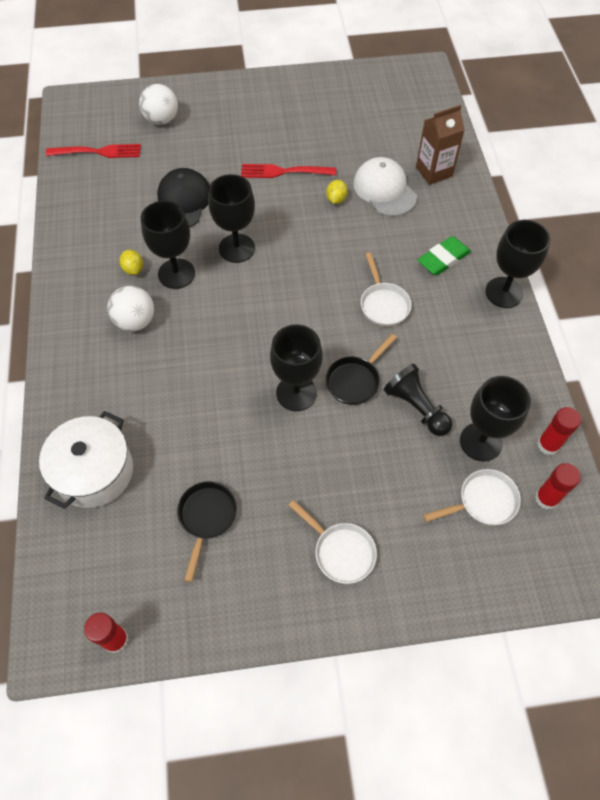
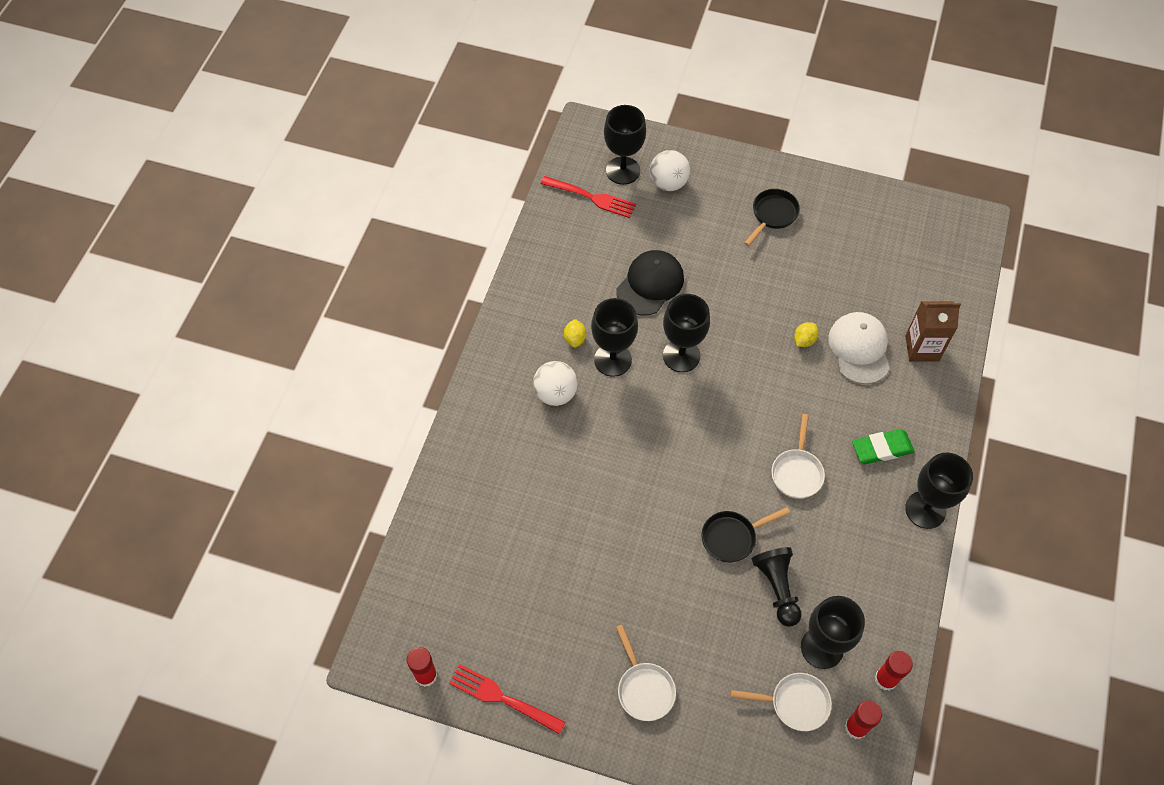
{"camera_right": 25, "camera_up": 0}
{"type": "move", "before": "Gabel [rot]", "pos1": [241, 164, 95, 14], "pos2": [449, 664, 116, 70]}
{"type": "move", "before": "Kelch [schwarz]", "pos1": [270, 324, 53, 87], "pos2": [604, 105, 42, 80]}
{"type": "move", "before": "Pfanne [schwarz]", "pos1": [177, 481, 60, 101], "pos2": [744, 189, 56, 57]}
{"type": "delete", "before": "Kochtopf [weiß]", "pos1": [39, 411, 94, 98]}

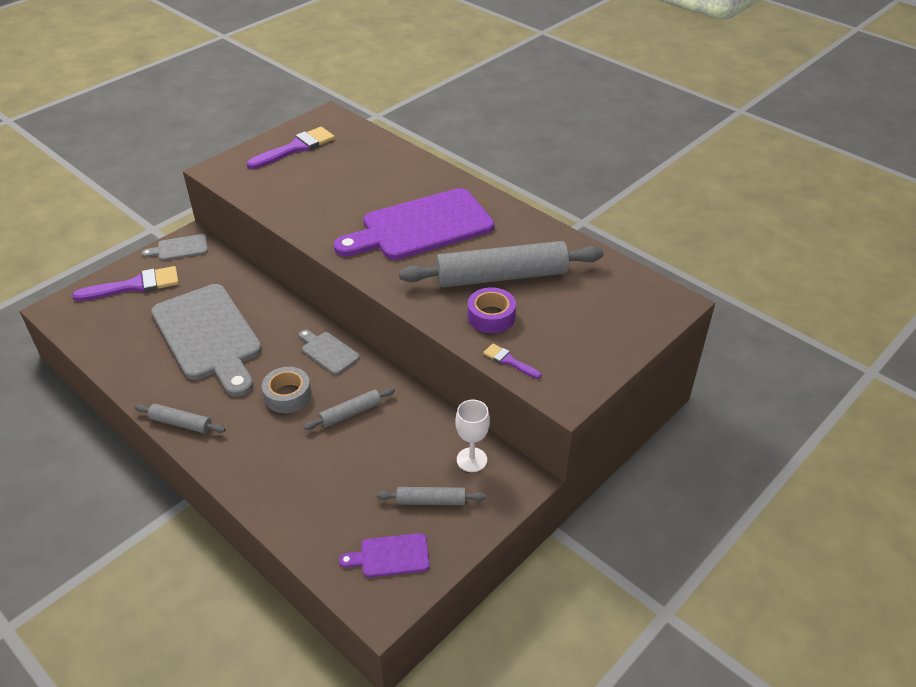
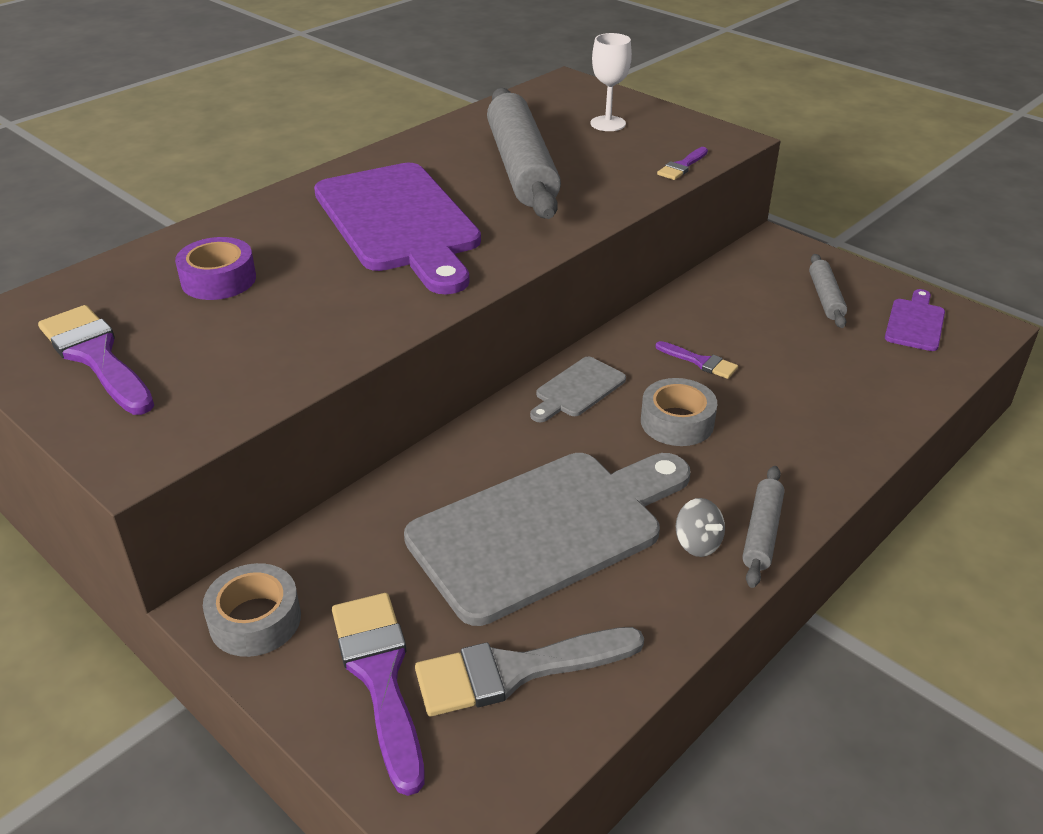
{"camera_right": -90, "camera_up": -5}
{"type": "move", "before": "Klebeband [lila]", "pos1": [468, 287, 48, 46], "pos2": [175, 237, 81, 63]}
{"type": "replace", "before": "Schneidebrett [grau]", "after": "Klebeband [grau]", "pos1": [142, 234, 66, 27], "pos2": [203, 563, 98, 94]}
{"type": "insert", "after": "Pinsel [grau]", "pos2": [415, 627, 229, 89]}
{"type": "move", "before": "Kelch [weiß]", "pos1": [455, 400, 35, 72], "pos2": [591, 33, 41, 98]}
{"type": "replace", "before": "Nudelholz [grau]", "after": "Pinsel [lila]", "pos1": [304, 388, 91, 42], "pos2": [655, 341, 83, 38]}
{"type": "insert", "after": "Kreisel [grau]", "pos2": [676, 498, 49, 59]}
{"type": "rotate", "before": "Schneidebrett [lila]", "pos1": [339, 533, 91, 45], "pos2": [885, 289, 60, 62], "turn": -150}

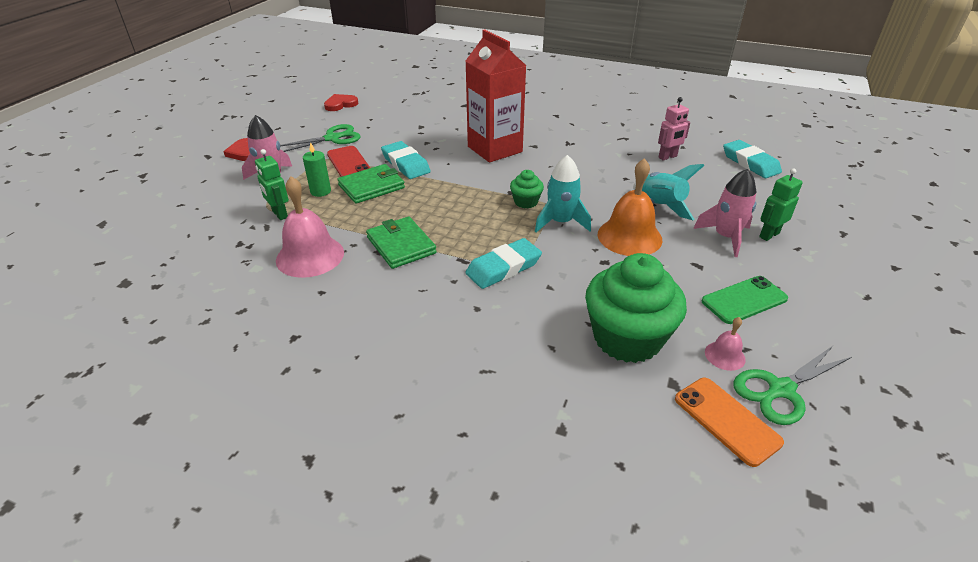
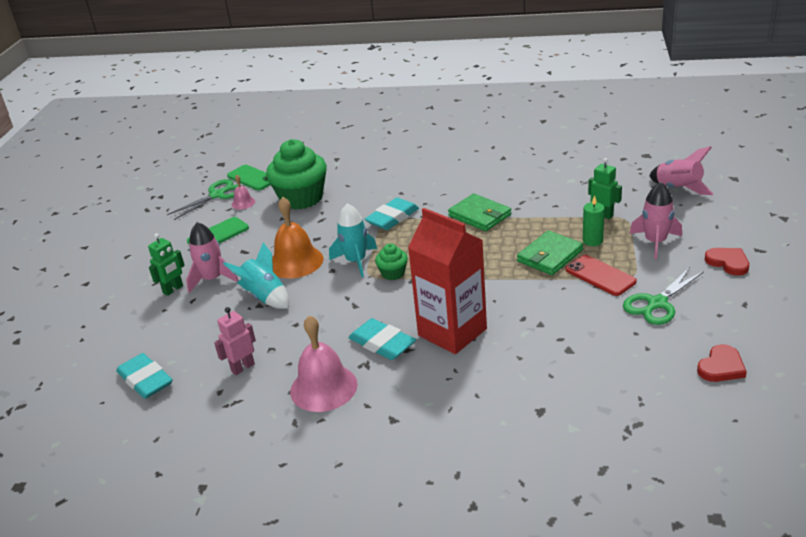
{"camera_right": 170, "camera_up": -5}
{"type": "recolor", "before": "Handy [orange]", "after": "Handy [grün]", "pos1": [675, 378, 109, 89], "pos2": [227, 165, 44, 26]}
{"type": "move", "before": "Glocke [rosa]", "pos1": [276, 176, 68, 102], "pos2": [290, 315, 67, 97]}
{"type": "move", "before": "Radiergummi [türkis]", "pos1": [381, 141, 50, 38], "pos2": [348, 318, 68, 42]}
{"type": "insert", "after": "Rakete [rosa]", "pos2": [649, 146, 64, 49]}

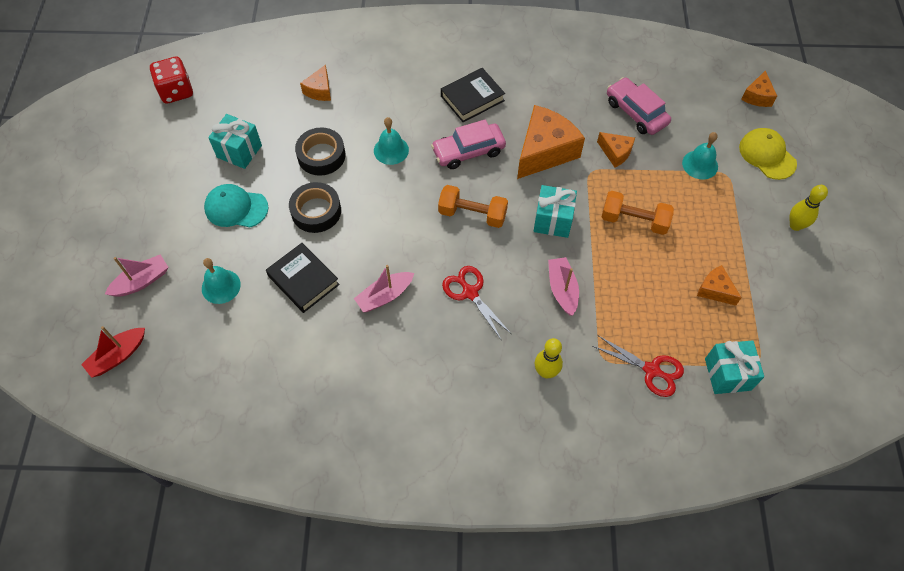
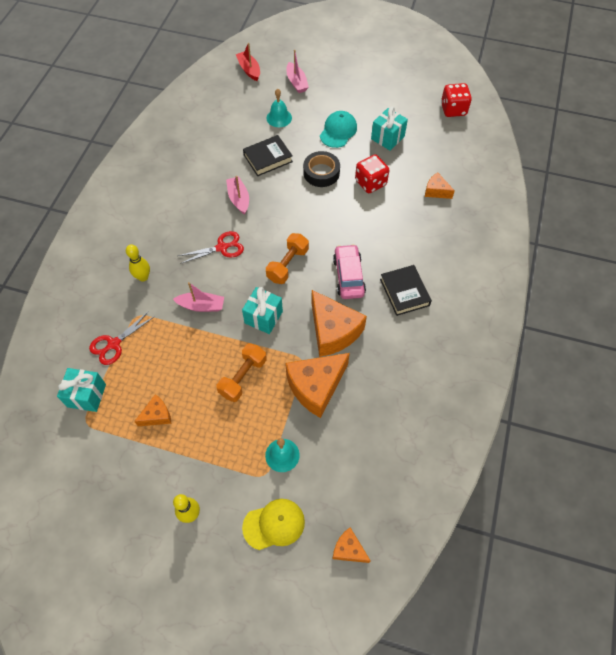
{"camera_right": 105, "camera_up": 0}
{"type": "resize", "before": "Käse [orange]", "pos1": [597, 132, 38, 35], "pos2": [285, 353, 65, 65], "scale": 1.96}
{"type": "replace", "before": "Klebeband [schwarz]", "after": "Spielwürfel [rot]", "pos1": [295, 127, 50, 49], "pos2": [355, 154, 34, 39]}
{"type": "delete", "before": "Glocke [türkis]", "pos1": [374, 117, 35, 48]}
{"type": "delete", "before": "Auto [rosa]", "pos1": [607, 77, 64, 58]}

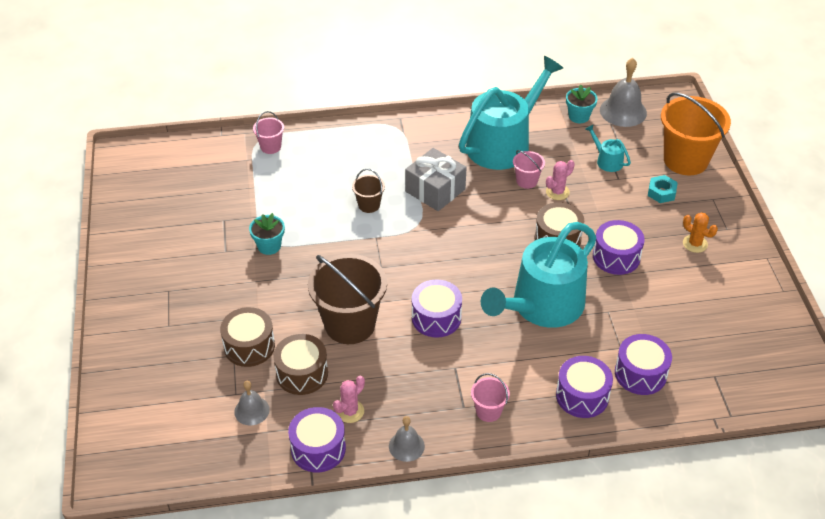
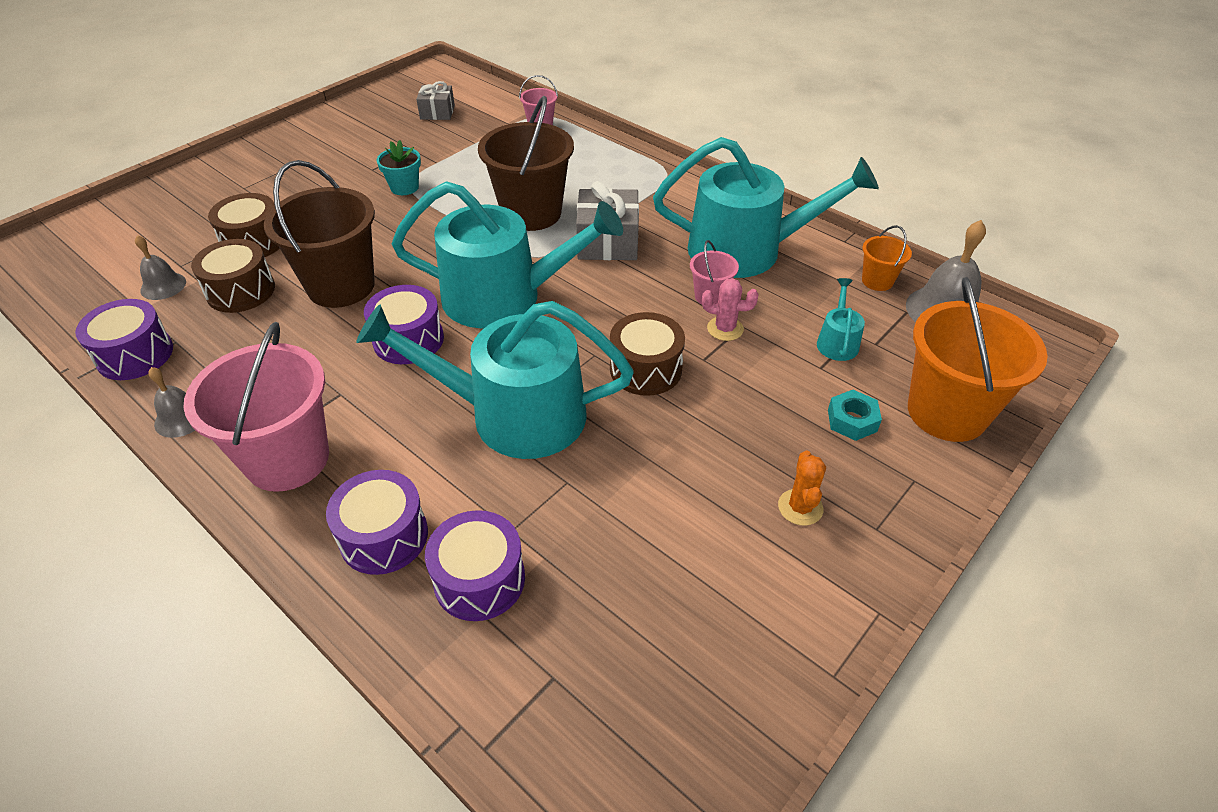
{"camera_right": 50, "camera_up": 0}
{"type": "resize", "before": "Eimer [rosa]", "pos1": [471, 373, 39, 49], "pos2": [183, 322, 146, 170], "scale": 2.13}
{"type": "insert", "after": "Gießkanne [türkis]", "pos2": [392, 181, 231, 147]}
{"type": "insert", "after": "Geschenk [grau]", "pos2": [416, 81, 39, 39]}
{"type": "resize", "before": "Eimer [braun]", "pos1": [352, 169, 33, 44], "pos2": [478, 96, 96, 135], "scale": 2.13}
{"type": "replace", "before": "Blumentopf [türkis]", "after": "Eimer [orange]", "pos1": [566, 85, 32, 38], "pos2": [862, 225, 50, 66]}
{"type": "delete", "before": "Kaktus [rosa]", "pos1": [333, 376, 32, 47]}
{"type": "delete", "before": "Trommel [lila]", "pos1": [593, 220, 52, 55]}

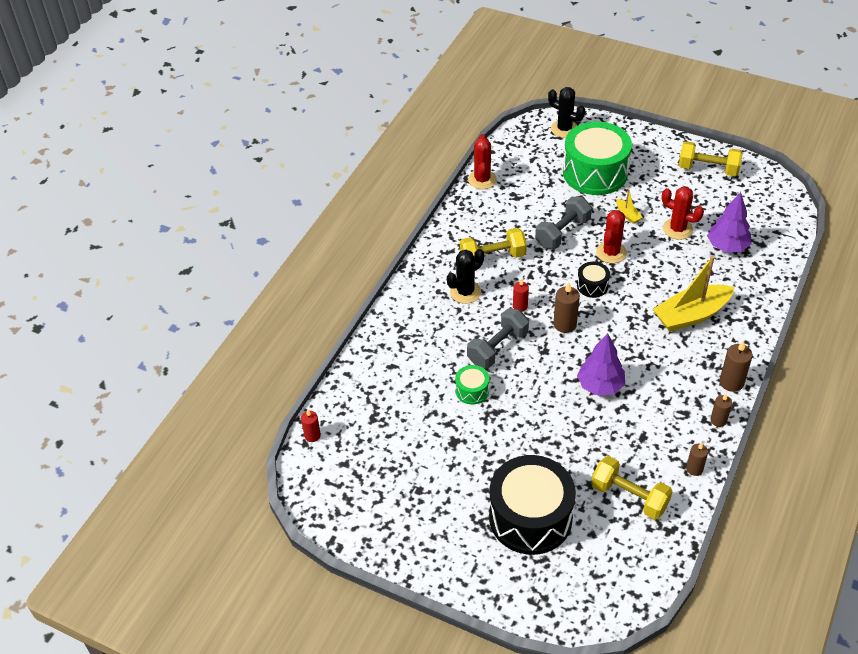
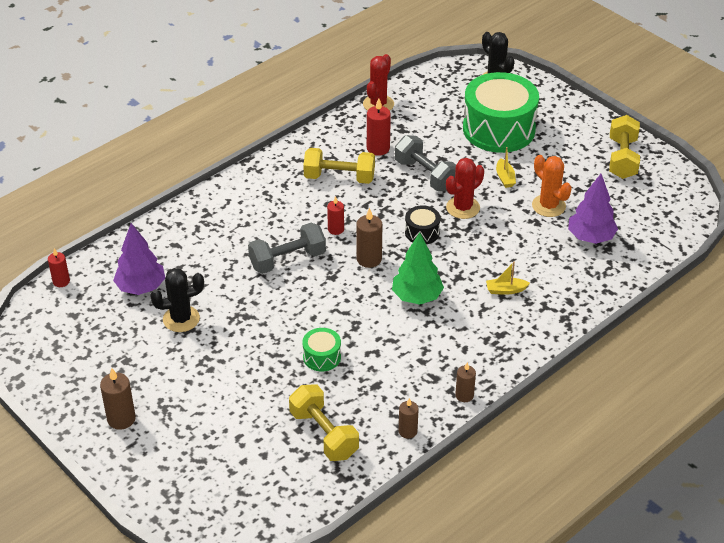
{"camera_right": 20, "camera_up": -5}
{"type": "move", "before": "Kerze [braun]", "pos1": [720, 340, 33, 52], "pos2": [100, 368, 36, 62]}
{"type": "move", "before": "Baum [lila]", "pos1": [577, 333, 48, 63], "pos2": [113, 223, 52, 72]}
{"type": "move", "before": "Kaktus [schwarz]", "pos1": [447, 249, 37, 55], "pos2": [150, 268, 54, 64]}
{"type": "move", "before": "Trommel [grün]", "pos1": [455, 365, 34, 39], "pos2": [302, 328, 39, 43]}
{"type": "insert", "after": "Kerze [rot]", "pos2": [367, 98, 24, 58]}
{"type": "insert", "after": "Baum [grün]", "pos2": [392, 232, 52, 73]}
{"type": "rotate", "before": "Hantel [grau]", "pos1": [535, 197, 57, 52], "pos2": [395, 135, 61, 56], "turn": 75}
{"type": "resize", "before": "Boot [gelb]", "pos1": [653, 256, 81, 76], "pos2": [486, 262, 44, 33], "scale": 0.44}
{"type": "recolor", "before": "Kaktus [rot]", "after": "Kaktus [orange]", "pos1": [662, 186, 42, 54], "pos2": [532, 155, 40, 62]}
{"type": "rotate", "before": "Hantel [gelb]", "pos1": [679, 142, 64, 34], "pos2": [609, 115, 31, 64], "turn": 60}
{"type": "delete", "before": "Trommel [schwarz]", "pos1": [489, 455, 87, 100]}

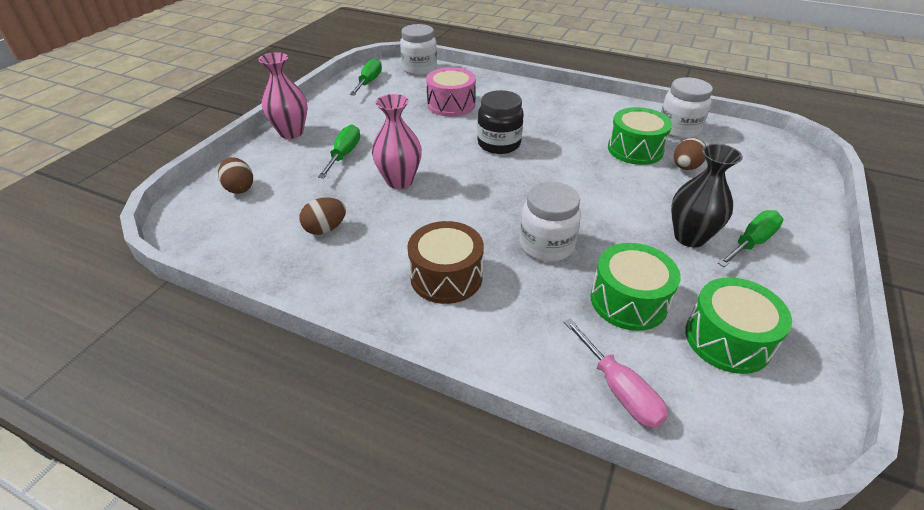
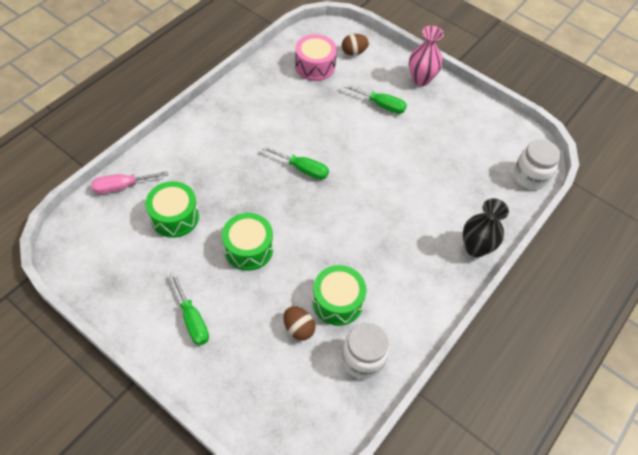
{"camera_right": 100, "camera_up": 15}
{"type": "move", "before": "Trommel [grün]", "pos1": [685, 277, 107, 97], "pos2": [222, 213, 51, 58]}
{"type": "move", "before": "Schraubenzieher [grün]", "pos1": [350, 58, 32, 37], "pos2": [263, 146, 66, 34]}
{"type": "move", "before": "Trommel [rosa]", "pos1": [426, 67, 50, 50], "pos2": [295, 34, 42, 47]}
{"type": "move", "before": "Vase [schwarz]", "pos1": [671, 144, 72, 103], "pos2": [463, 198, 46, 59]}
{"type": "delete", "before": "Ei [braun]", "pos1": [299, 198, 47, 37]}
{"type": "delete", "before": "Vase [rosa]", "pos1": [372, 94, 50, 95]}
{"type": "delete", "before": "Trommel [braun]", "pos1": [407, 221, 77, 83]}
{"type": "delete", "before": "Einmachglas [schwarz]", "pos1": [477, 90, 47, 64]}
{"type": "delete", "before": "Einmachglas [weiß]", "pos1": [520, 182, 61, 80]}

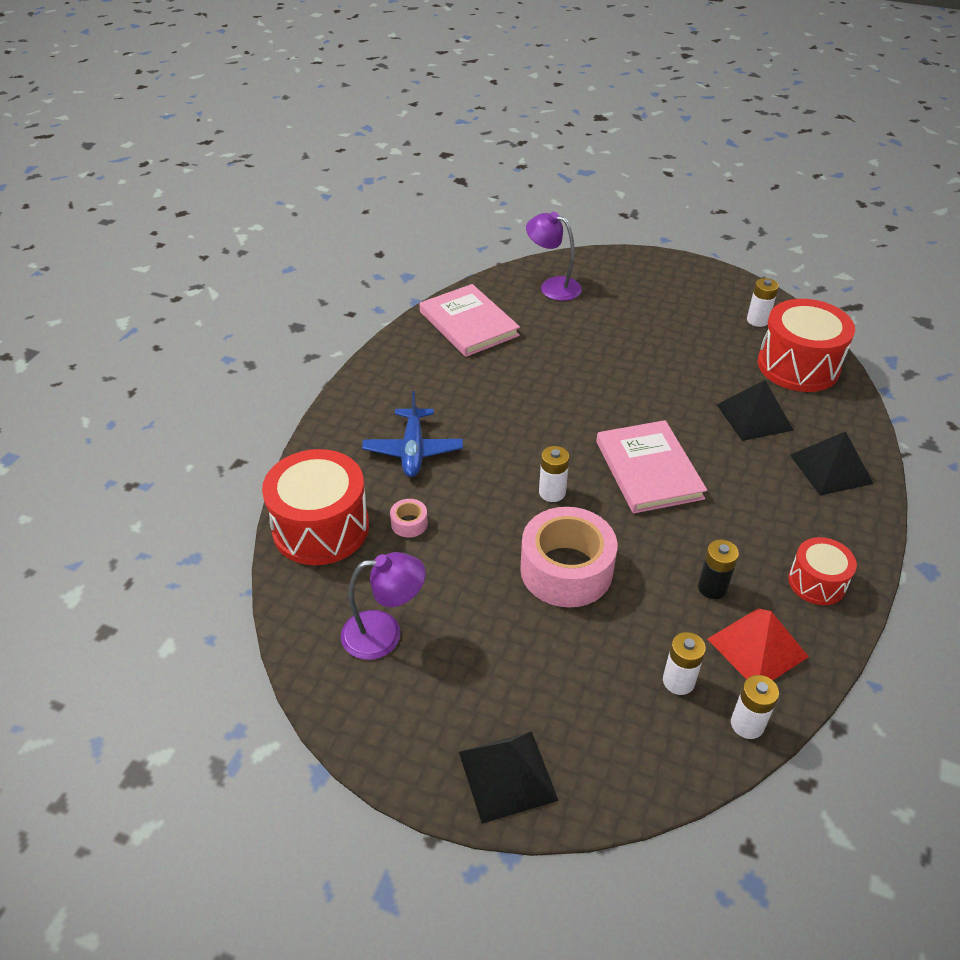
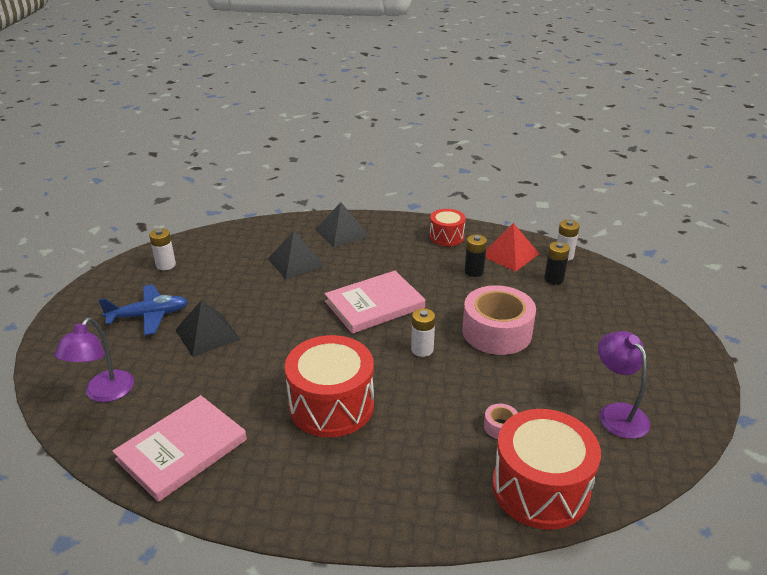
{"camera_right": -105, "camera_up": -10}
{"type": "move", "before": "Flugzeug [blau]", "pos1": [362, 391, 101, 86], "pos2": [99, 285, 89, 50]}
{"type": "move", "before": "Pyramide [schwarz]", "pos1": [459, 731, 100, 93], "pos2": [175, 300, 65, 57]}
{"type": "move", "before": "Trommel [rot]", "pos1": [758, 299, 97, 93], "pos2": [285, 335, 89, 102]}
{"type": "recolor", "before": "Batterie [weiß]", "after": "Batterie [schwarz]", "pos1": [663, 632, 43, 63], "pos2": [544, 242, 26, 43]}

